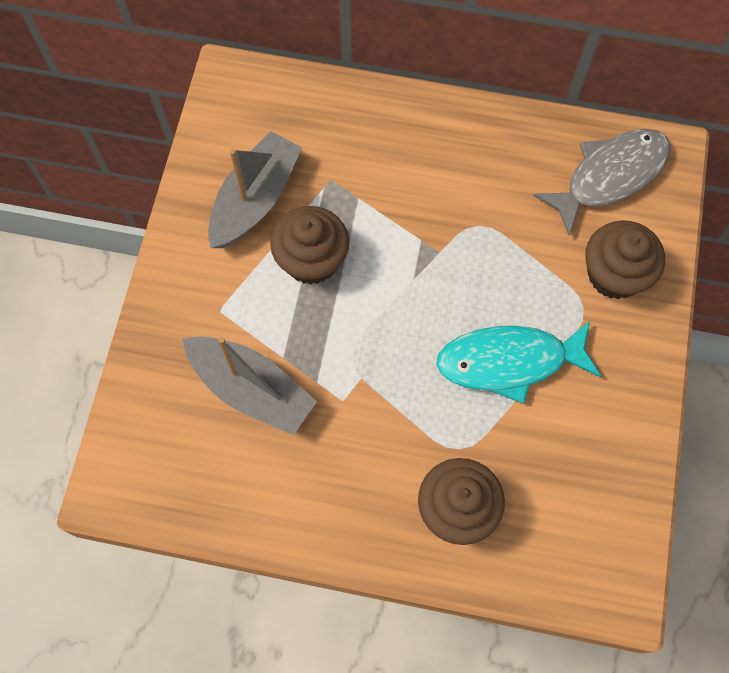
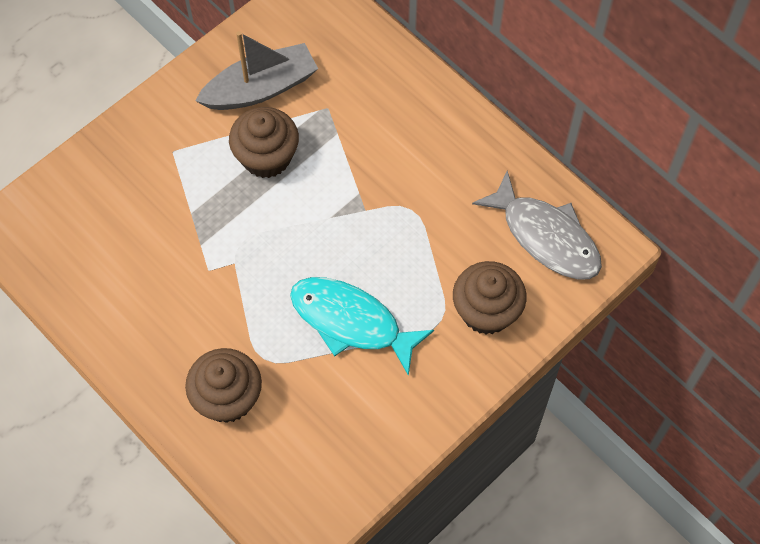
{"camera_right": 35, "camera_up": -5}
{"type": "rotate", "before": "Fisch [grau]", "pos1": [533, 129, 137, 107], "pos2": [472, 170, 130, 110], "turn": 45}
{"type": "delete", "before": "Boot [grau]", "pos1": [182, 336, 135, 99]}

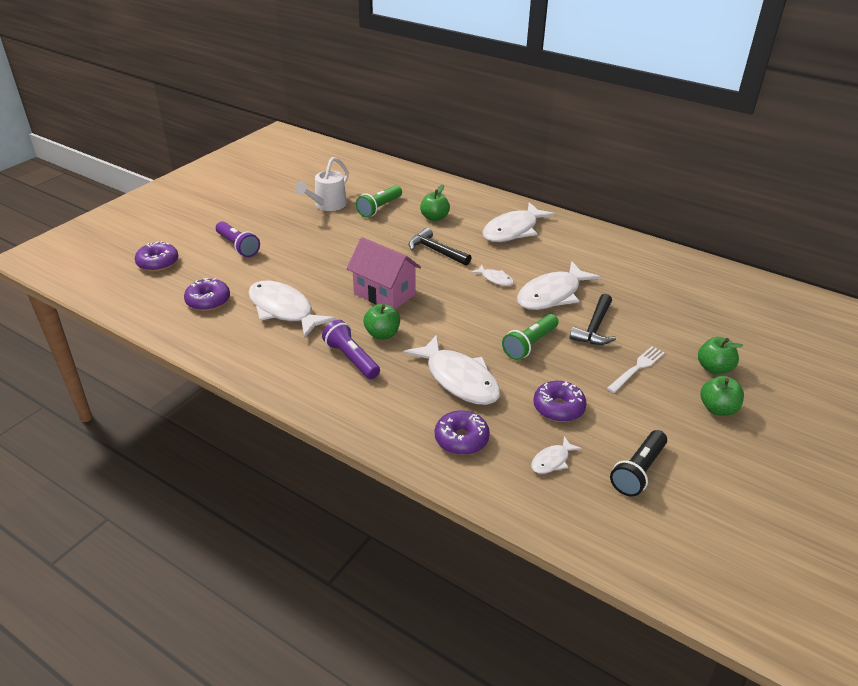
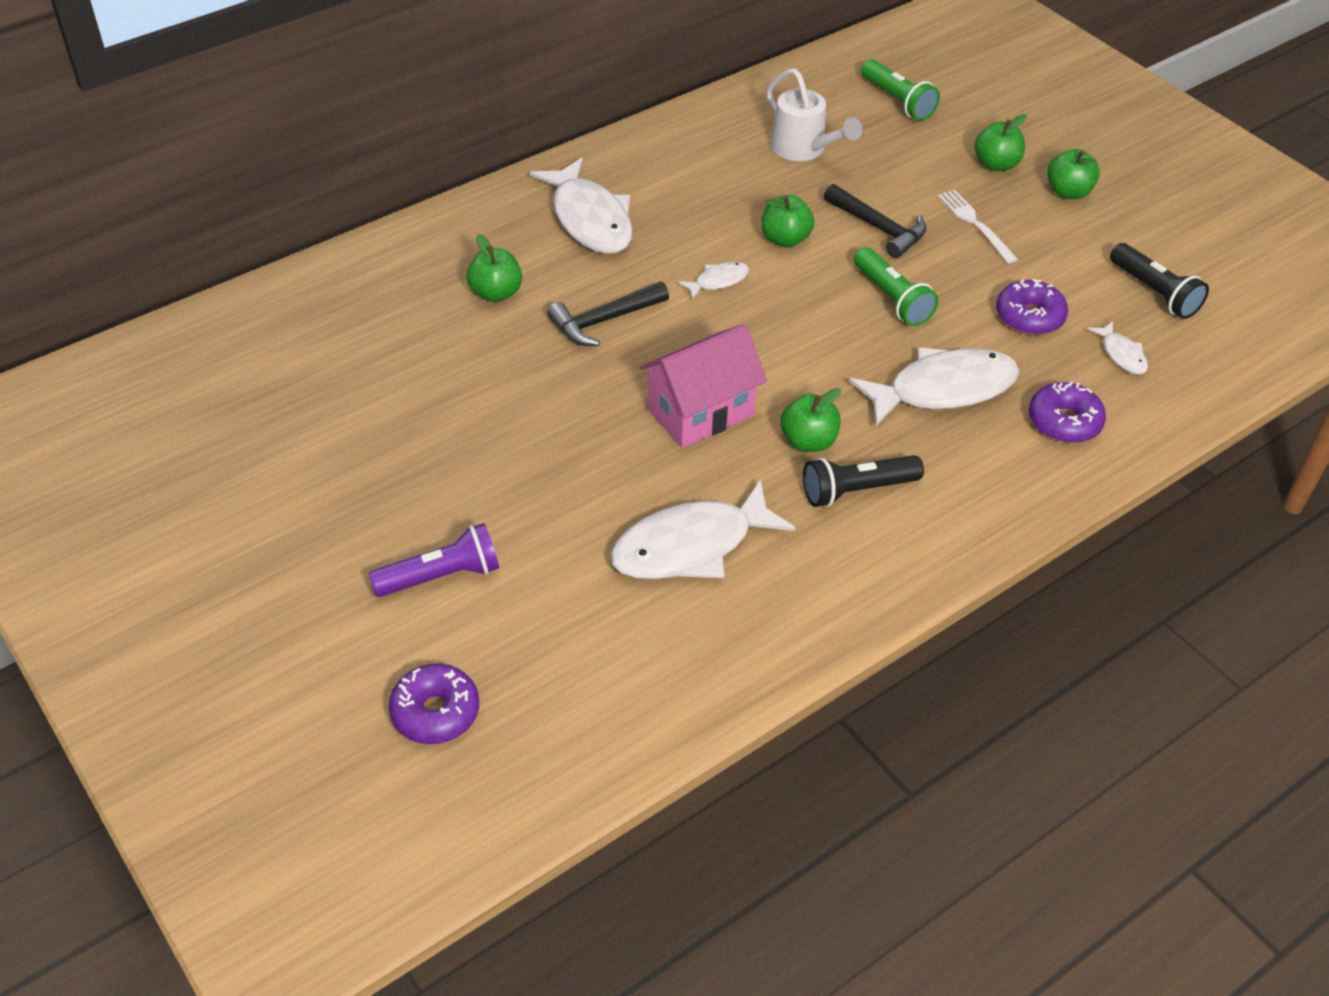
{"camera_right": -70, "camera_up": 10}
{"type": "replace", "before": "Fisch [weiß]", "after": "Apfel [grün]", "pos1": [517, 261, 84, 49], "pos2": [761, 195, 53, 53]}
{"type": "move", "before": "Gießkanne [weiß]", "pos1": [295, 157, 54, 54], "pos2": [766, 69, 96, 92]}
{"type": "recolor", "before": "Taschenlampe [lila]", "after": "Taschenlampe [schwarz]", "pos1": [322, 320, 58, 59], "pos2": [803, 455, 121, 52]}
{"type": "move", "before": "Taschenlampe [grün]", "pos1": [356, 185, 46, 32], "pos2": [861, 59, 79, 62]}
{"type": "delete", "before": "Donut [lila]", "pos1": [184, 278, 46, 33]}

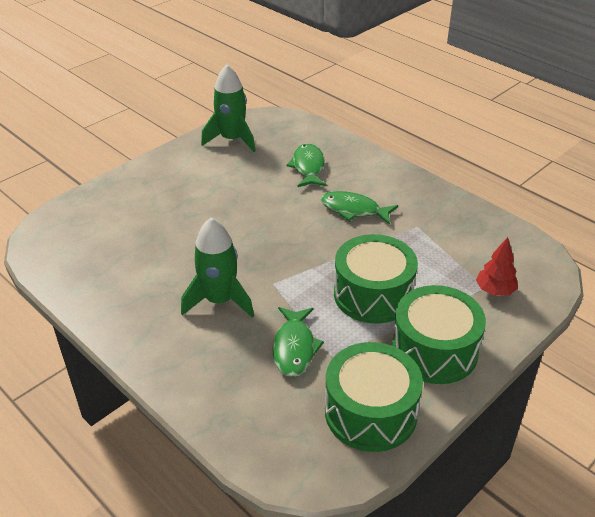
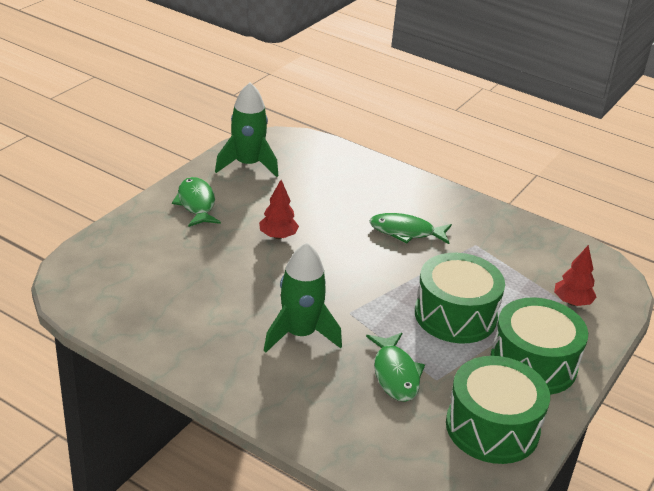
{"camera_right": -15, "camera_up": -5}
{"type": "move", "before": "Fisch [grün]", "pos1": [286, 143, 41, 44], "pos2": [172, 177, 49, 50]}
{"type": "insert", "after": "Baum [rot]", "pos2": [259, 180, 40, 59]}

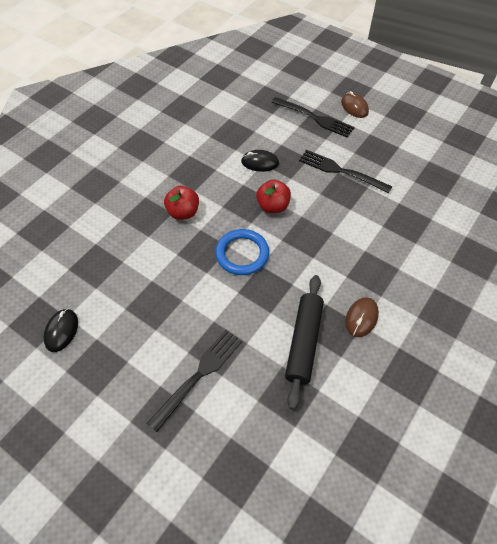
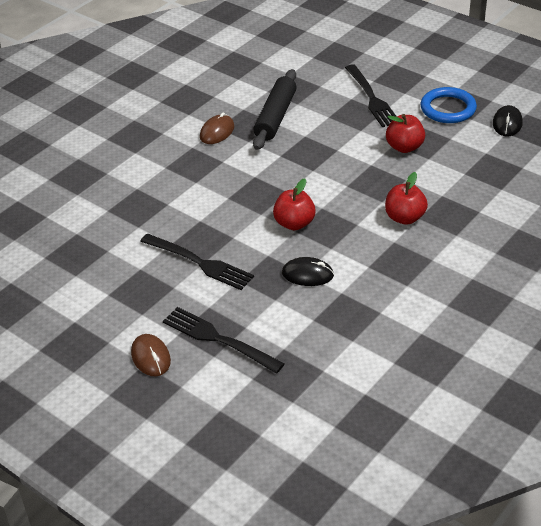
{"camera_right": -175, "camera_up": -15}
{"type": "rotate", "before": "Gabel [schwarz]", "pos1": [147, 330, 95, 102], "pos2": [345, 64, 52, 63], "turn": -60}
{"type": "insert", "after": "Apfel [rot]", "pos2": [386, 114, 39, 39]}
{"type": "move", "before": "Ring [blau]", "pos1": [215, 229, 54, 46], "pos2": [420, 87, 57, 36]}

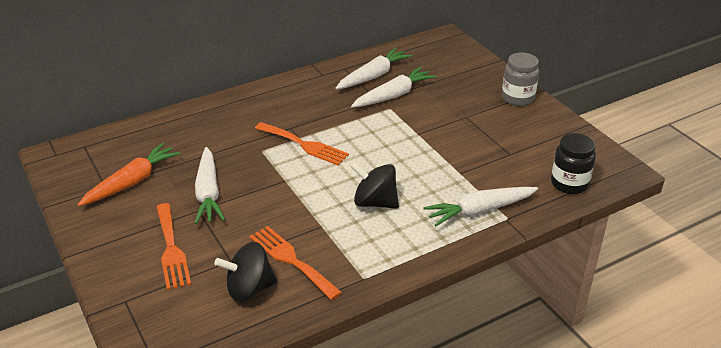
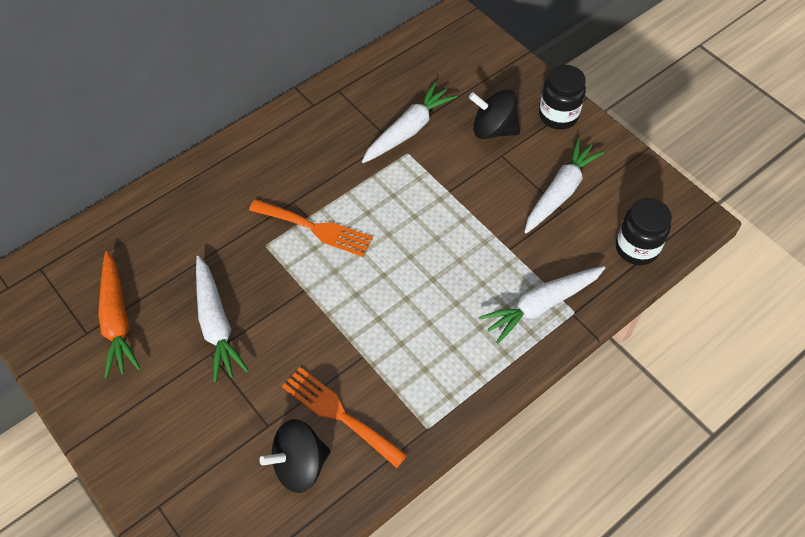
{"camera_right": -10, "camera_up": 20}
{"type": "rotate", "before": "Karotte [orange]", "pos1": [78, 143, 103, 63], "pos2": [98, 251, 43, 127], "turn": 135}
{"type": "move", "before": "Kreisel [schwarz]", "pos1": [350, 162, 49, 47], "pos2": [469, 90, 51, 49]}
{"type": "move", "before": "Karotte [weiß]", "pos1": [335, 47, 77, 43], "pos2": [525, 138, 80, 95]}
{"type": "recolor", "before": "Einmachglas [grau]", "after": "Einmachglas [schwarz]", "pos1": [502, 53, 37, 53], "pos2": [539, 65, 47, 65]}
{"type": "delete", "before": "Gabel [orange]", "pos1": [156, 203, 35, 87]}

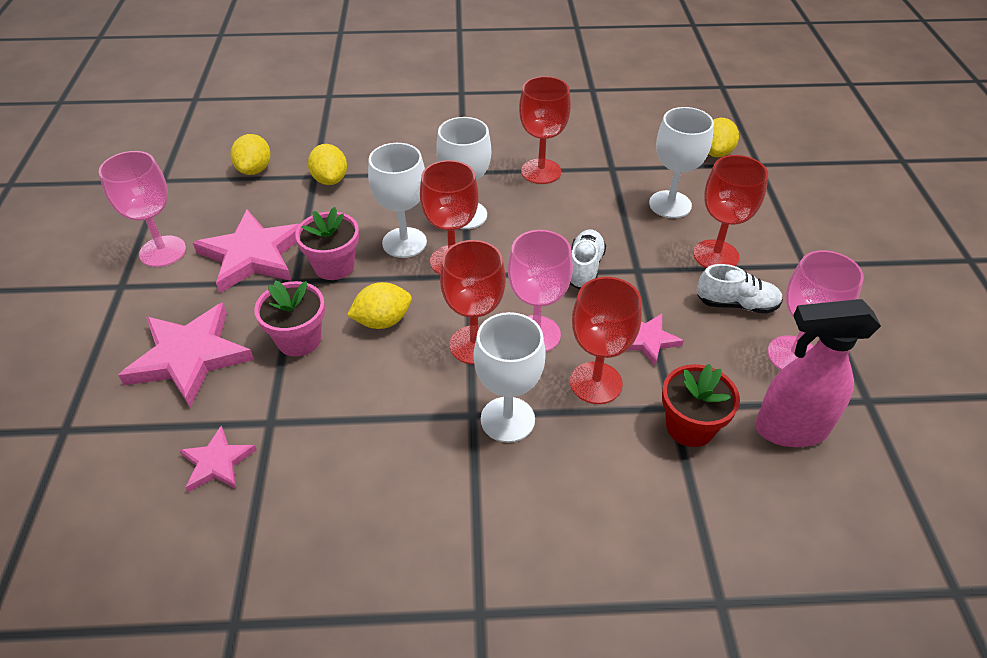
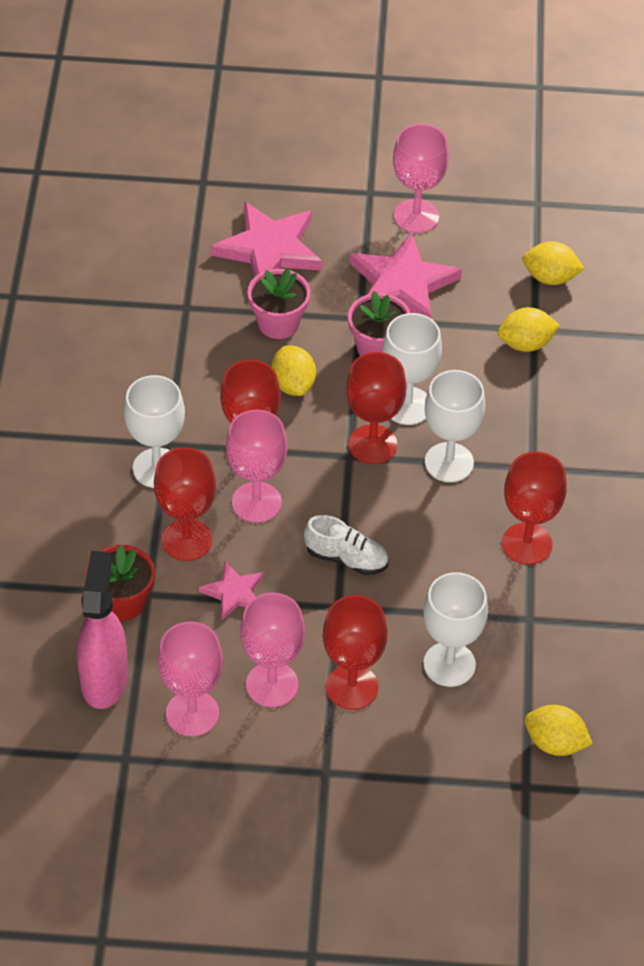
{"camera_right": 95, "camera_up": 5}
{"type": "replace", "before": "Schuh [weiß]", "after": "Kelch [rosa]", "pos1": [697, 264, 86, 50], "pos2": [240, 593, 65, 114]}
{"type": "delete", "before": "Stern [rosa]", "pos1": [179, 426, 77, 66]}

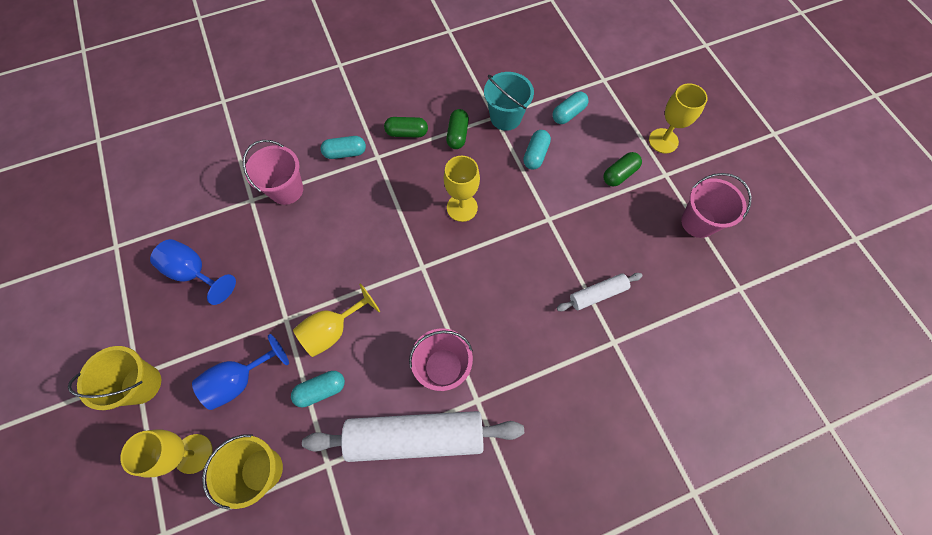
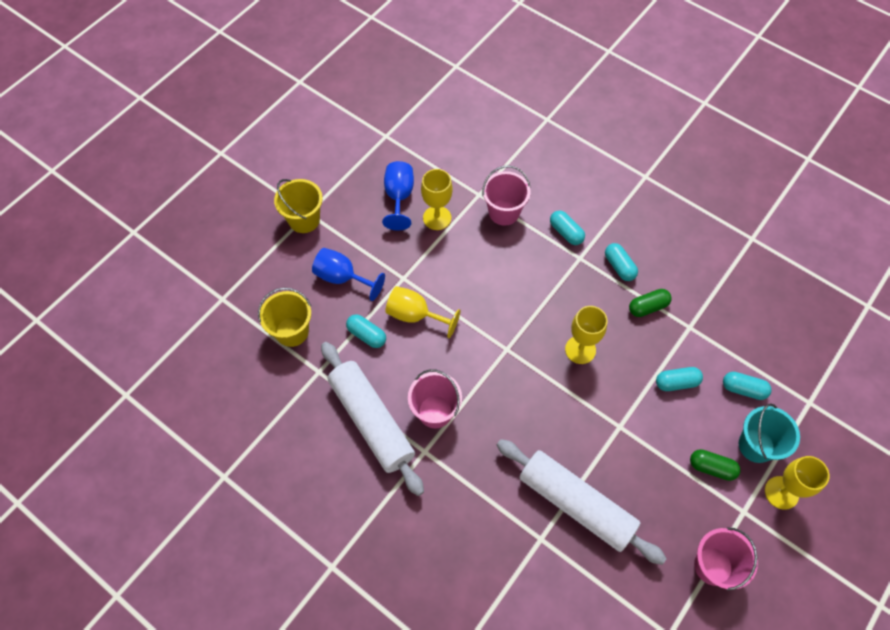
{"camera_right": 60, "camera_up": -5}
{"type": "move", "before": "Kelch [gelb]", "pos1": [120, 429, 93, 49], "pos2": [421, 169, 32, 61]}
{"type": "resize", "before": "Nudelholz [weiß]", "pos1": [557, 273, 86, 38], "pos2": [497, 439, 170, 126], "scale": 2.04}
{"type": "recolor", "before": "Kapsel [grün]", "after": "Kapsel [türkis]", "pos1": [384, 117, 44, 21], "pos2": [605, 243, 33, 38]}
{"type": "move", "before": "Eimer [türkis]", "pos1": [484, 72, 50, 59], "pos2": [739, 403, 61, 60]}

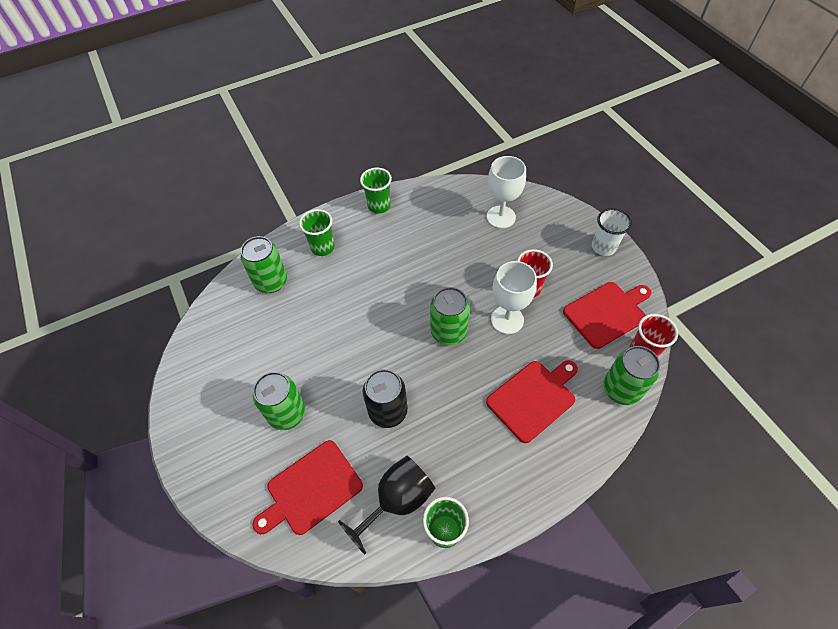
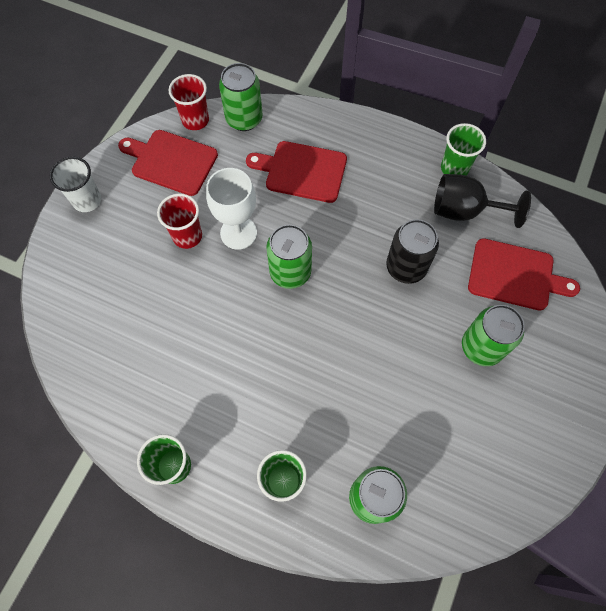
{"camera_right": -130, "camera_up": 10}
{"type": "delete", "before": "Kelch [weiß]", "pos1": [487, 156, 39, 72]}

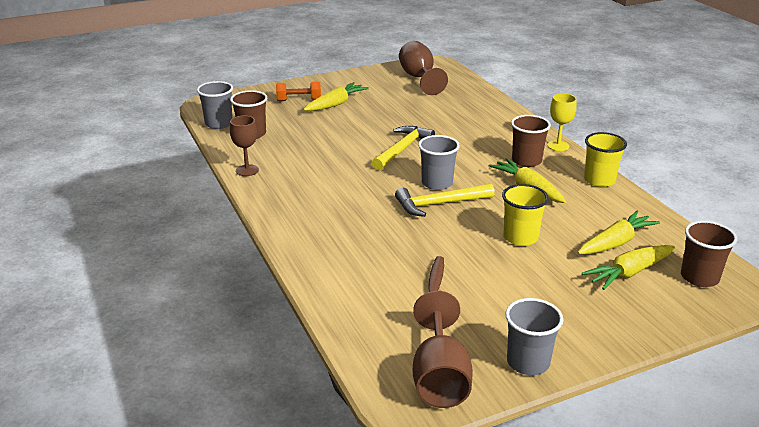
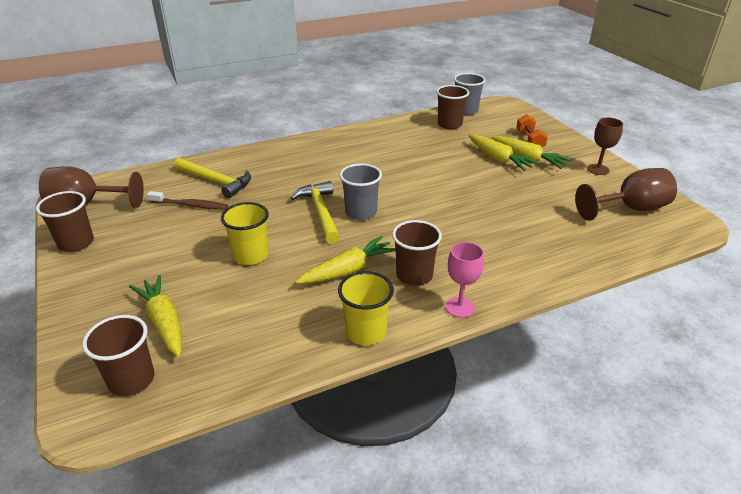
{"camera_right": 90, "camera_up": 5}
{"type": "recolor", "before": "Becher [grau]", "after": "Becher [braun]", "pos1": [505, 298, 58, 77], "pos2": [36, 191, 58, 61]}
{"type": "move", "before": "Hammer [gelb]", "pos1": [372, 126, 63, 44], "pos2": [174, 158, 77, 40]}
{"type": "recolor", "before": "Kelch [gelb]", "after": "Kelch [rosa]", "pos1": [547, 93, 30, 58], "pos2": [445, 242, 39, 76]}
{"type": "move", "before": "Karotte [gelb]", "pos1": [577, 211, 83, 43], "pos2": [468, 135, 71, 36]}
{"type": "move", "before": "Kelch [braun]", "pos1": [230, 116, 29, 60], "pos2": [587, 117, 36, 58]}

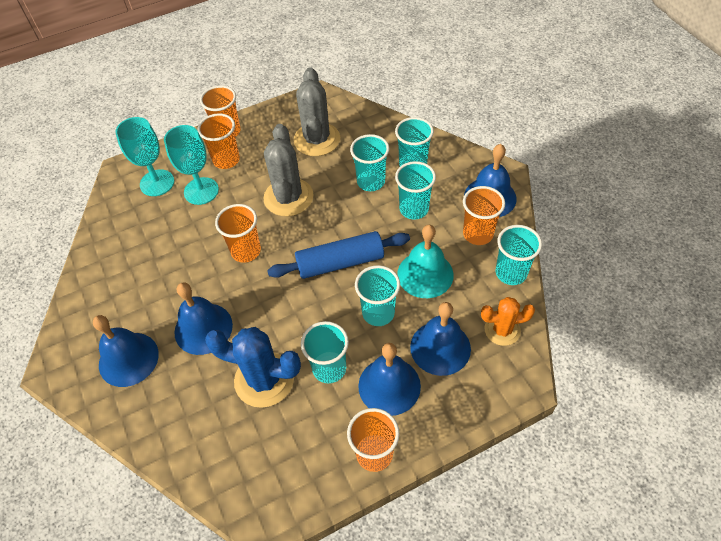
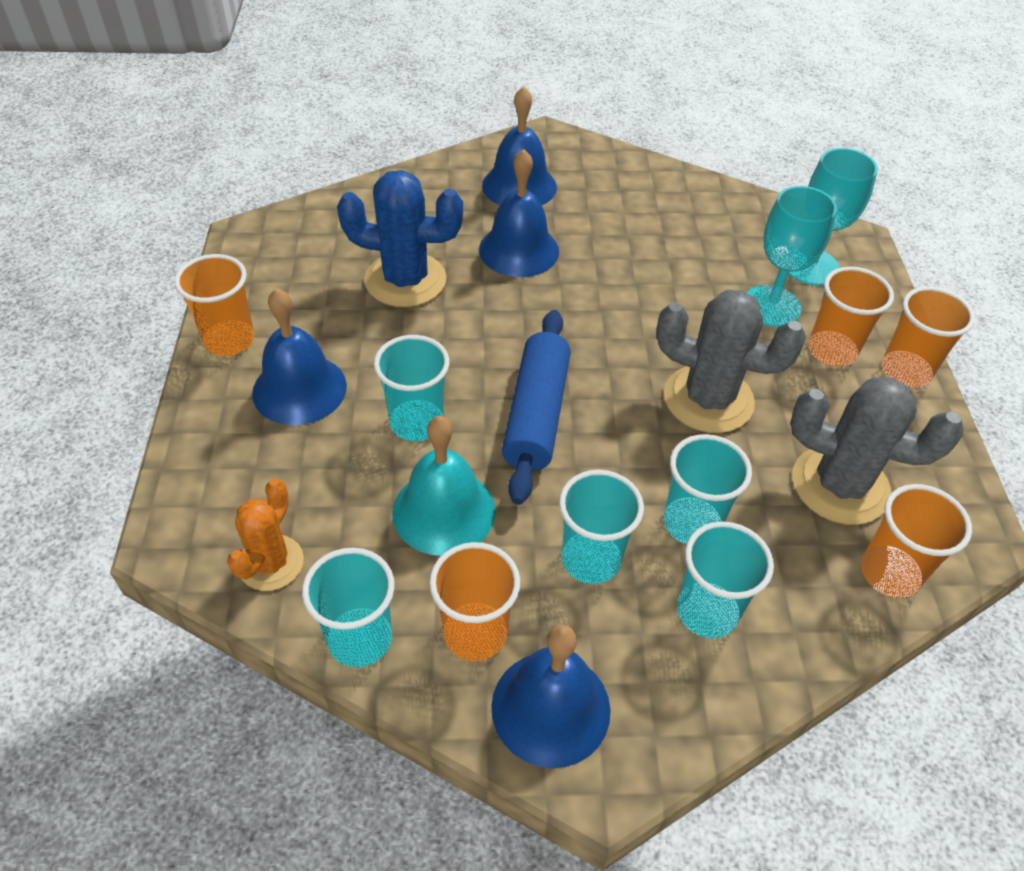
{"camera_right": 110, "camera_up": -5}
{"type": "rotate", "before": "Kaktus [blau]", "pos1": [205, 327, 96, 81], "pos2": [337, 170, 126, 137], "turn": 60}
{"type": "move", "before": "Becher [orange]", "pos1": [215, 204, 46, 59], "pos2": [861, 484, 111, 114]}
{"type": "delete", "before": "Becher [türkis]", "pos1": [301, 321, 48, 62]}
{"type": "delete", "before": "Glocke [blau]", "pos1": [410, 302, 61, 74]}

